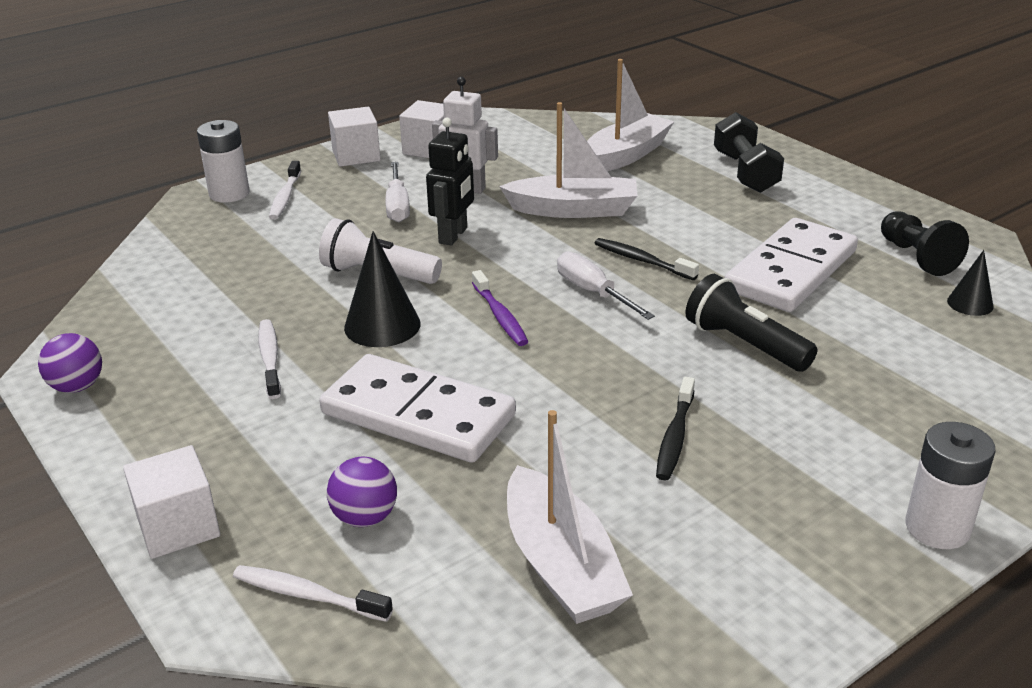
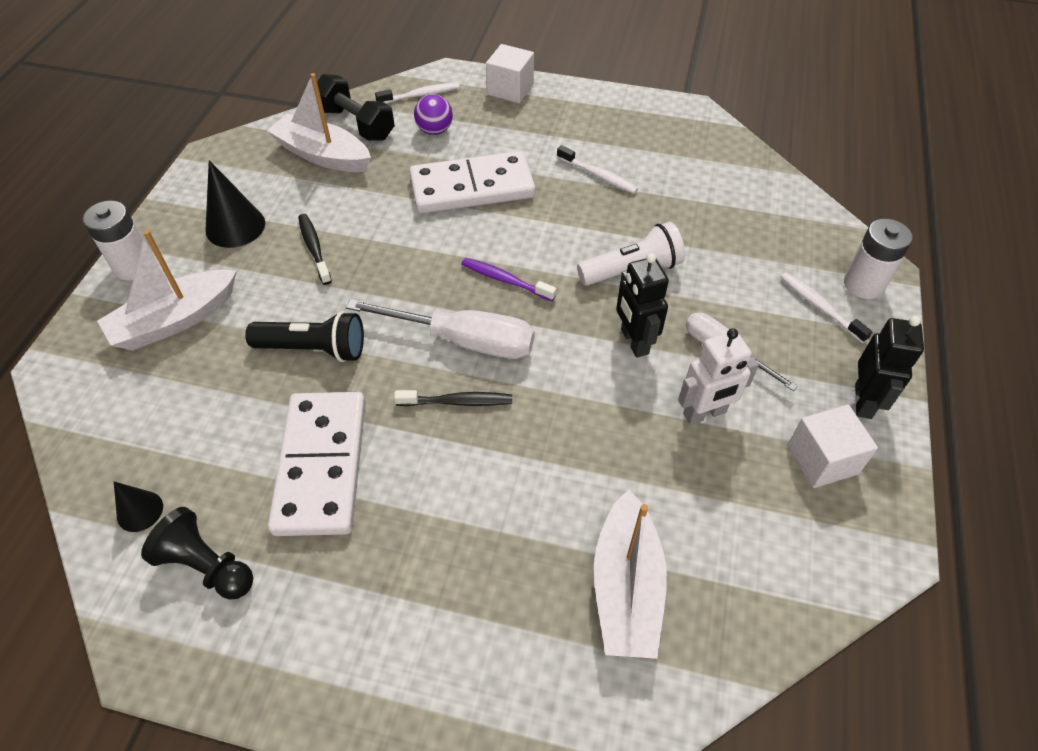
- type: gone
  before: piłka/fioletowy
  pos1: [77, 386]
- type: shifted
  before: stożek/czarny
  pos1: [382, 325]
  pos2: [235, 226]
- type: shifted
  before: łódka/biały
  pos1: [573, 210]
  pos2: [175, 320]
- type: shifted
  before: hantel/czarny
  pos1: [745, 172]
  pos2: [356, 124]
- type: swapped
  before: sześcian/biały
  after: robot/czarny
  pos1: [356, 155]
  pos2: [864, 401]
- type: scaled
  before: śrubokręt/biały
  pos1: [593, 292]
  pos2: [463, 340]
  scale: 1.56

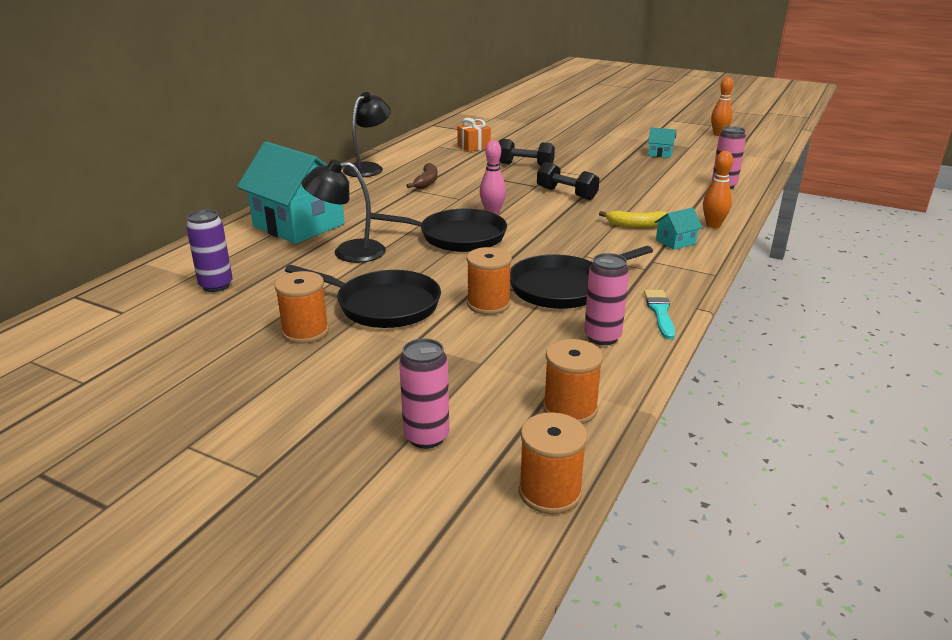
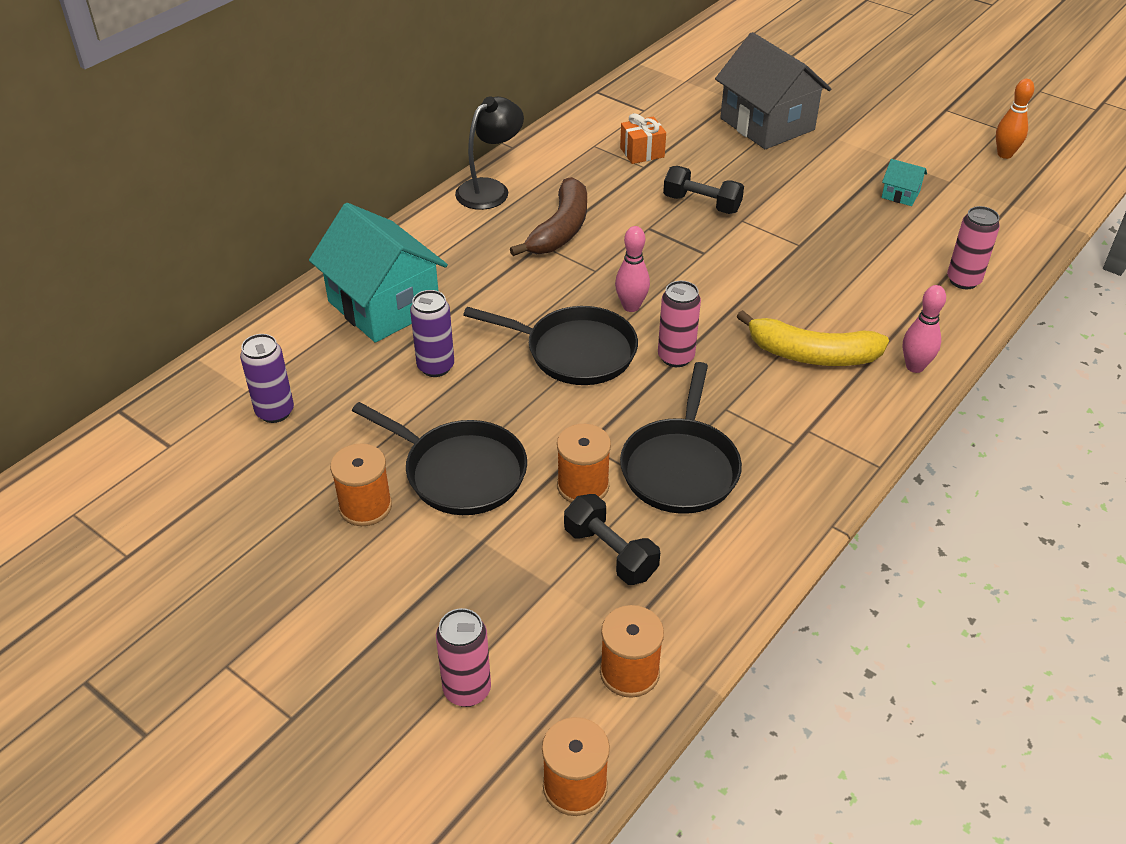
- type: gone
  before: pędzel/turkusowy
  pos1: [660, 312]
- type: gone
  before: domek/turkusowy
  pos1: [675, 242]
- type: new
  after: domek/szary
  pos2: [767, 124]
- type: shifted
  before: hantel/czarny
  pos1: [566, 194]
  pos2: [610, 553]
- type: shifted
  before: puszka/różowy
  pos1: [602, 337]
  pos2: [676, 357]
- type: swapped
  before: lampka/czarny
  after: puszka/fioletowy
  pos1: [348, 252]
  pos2: [435, 367]
- type: repainted
  before: kręgiel/pomarańczowy
  after: kręgiel/różowy
  pos1: [713, 225]
  pos2: [914, 366]
- type: rotated
  before: patelnia/czarny
  pos1: [563, 287]
  pos2: [680, 467]
  turn: -60
- type: scaled
  before: banan/brązowy
  pos1: [426, 182]
  pos2: [560, 229]
  scale: 1.64
- type: scaled
  before: banan/żółty
  pos1: [636, 225]
  pos2: [812, 355]
  scale: 1.64

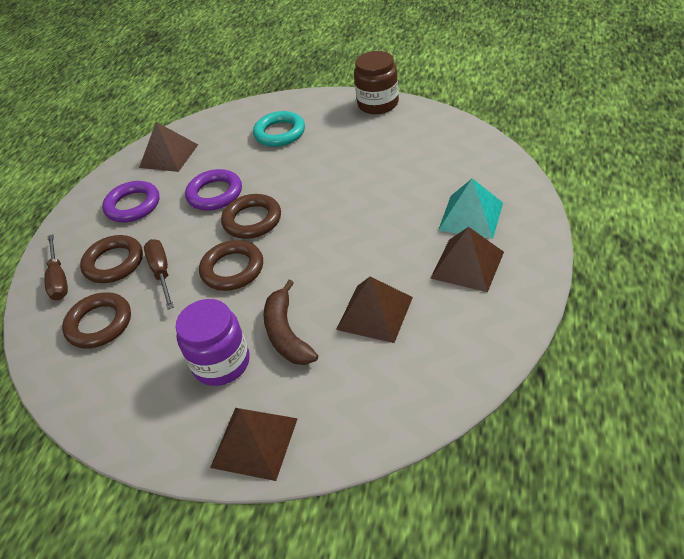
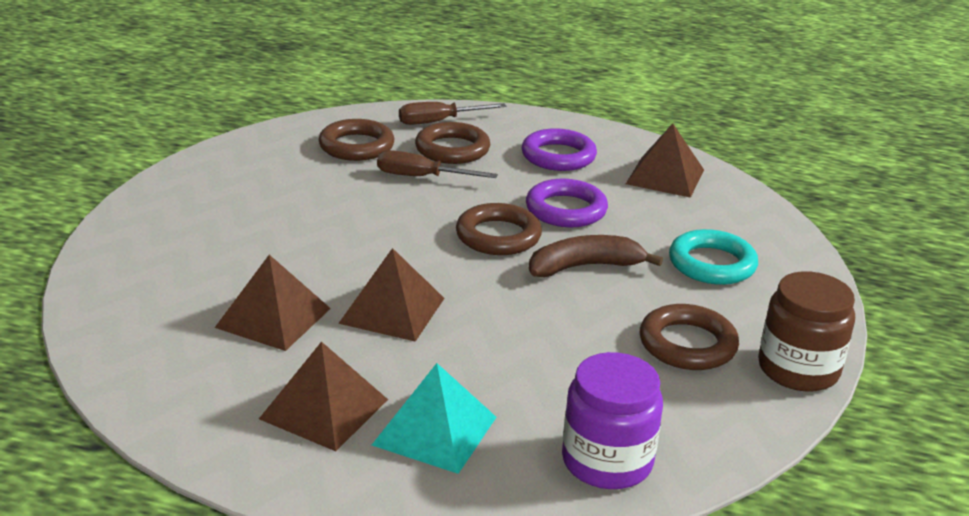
- type: shifted
  before: słoik/fioletowy
  pos1: [221, 363]
  pos2: [607, 461]
- type: shifted
  before: pierścień/brązowy
  pos1: [232, 269]
  pos2: [687, 344]
- type: shifted
  before: piramida/brązowy
  pos1: [254, 442]
  pos2: [392, 310]
- type: shifted
  before: banan/brązowy
  pos1: [287, 333]
  pos2: [584, 267]
- type: rotated
  before: śrubokręt/brązowy
  pos1: [161, 273]
  pos2: [421, 177]
  turn: -150

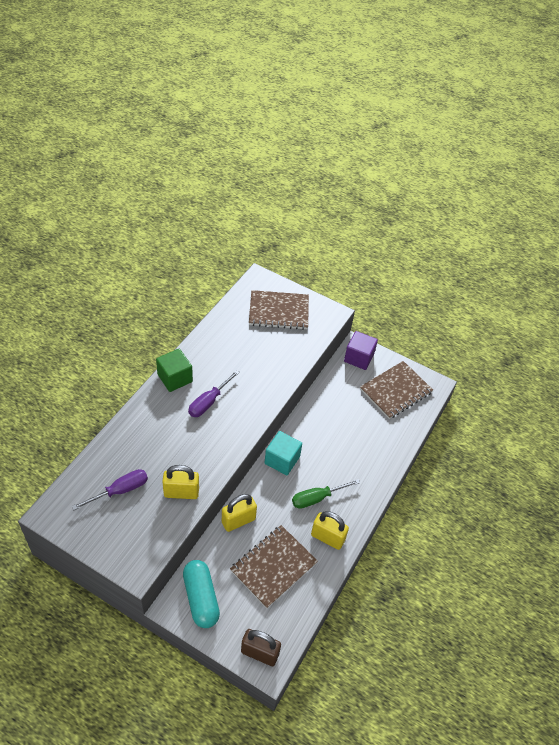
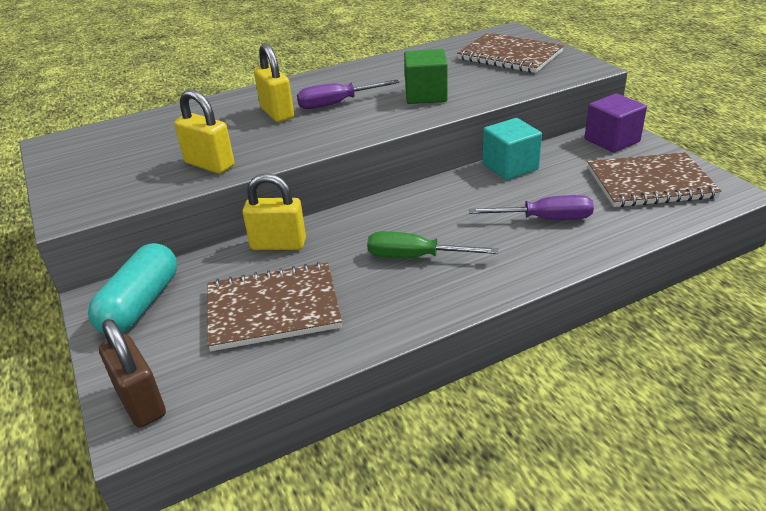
- type: shifted
  before: śrubokręt/fioletowy
  pos1: [120, 490]
  pos2: [545, 219]
- type: shifted
  before: sześcian/zielony
  pos1: [175, 378]
  pos2: [426, 95]
- type: shifted
  before: sześcian/turkusowy
  pos1: [282, 460]
  pos2: [510, 167]
- type: shifted
  before: kłódka/żółty
  pos1: [327, 538]
  pos2: [277, 113]

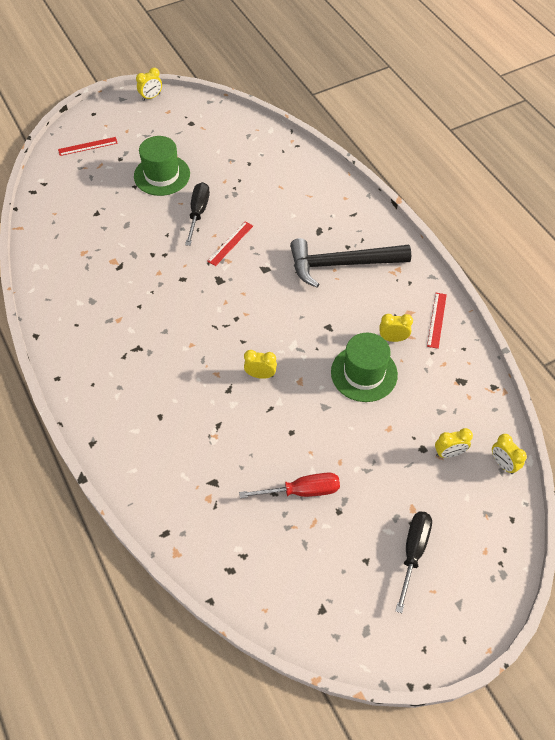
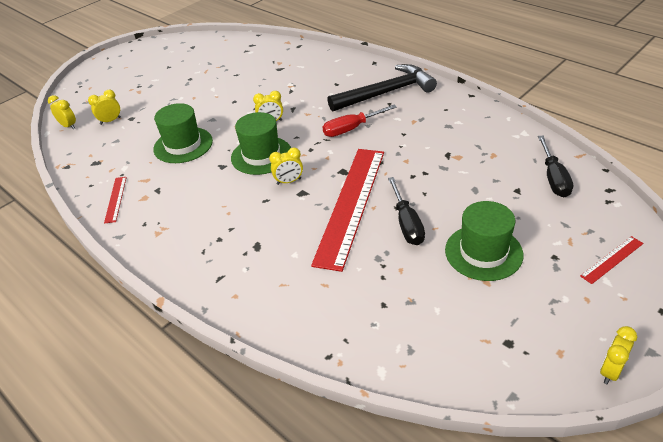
- type: new
  after: kapelusz/zielony
  pos2: [261, 155]
- type: shifted
  before: śrubokręt/czerwony
  pos1: [302, 491]
  pos2: [351, 129]
- type: shifted
  before: młotek/czarny
  pos1: [341, 264]
  pos2: [386, 93]
- type: shifted
  before: budzik/żółty
  pos1: [393, 338]
  pos2: [289, 181]
- type: shifted
  before: śrubokręt/czarny
  pos1: [413, 552]
  pos2: [553, 178]
- type: scaled
  before: linijka/czerwony
  pos1: [230, 243]
  pos2: [351, 204]
  scale: 2.44

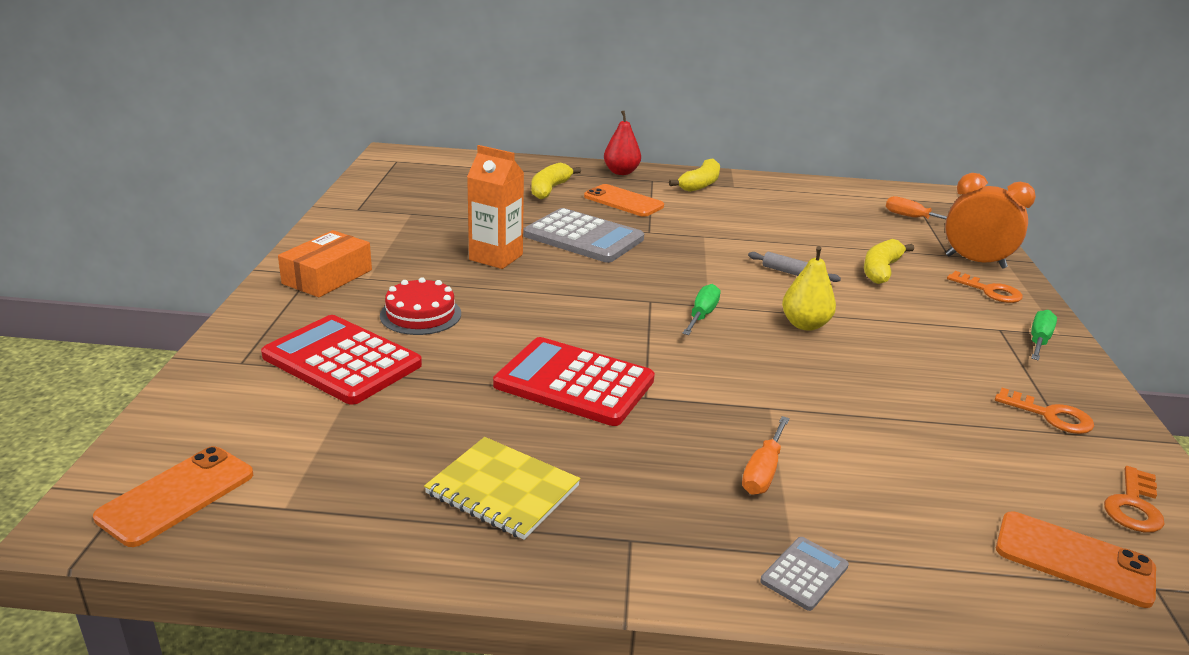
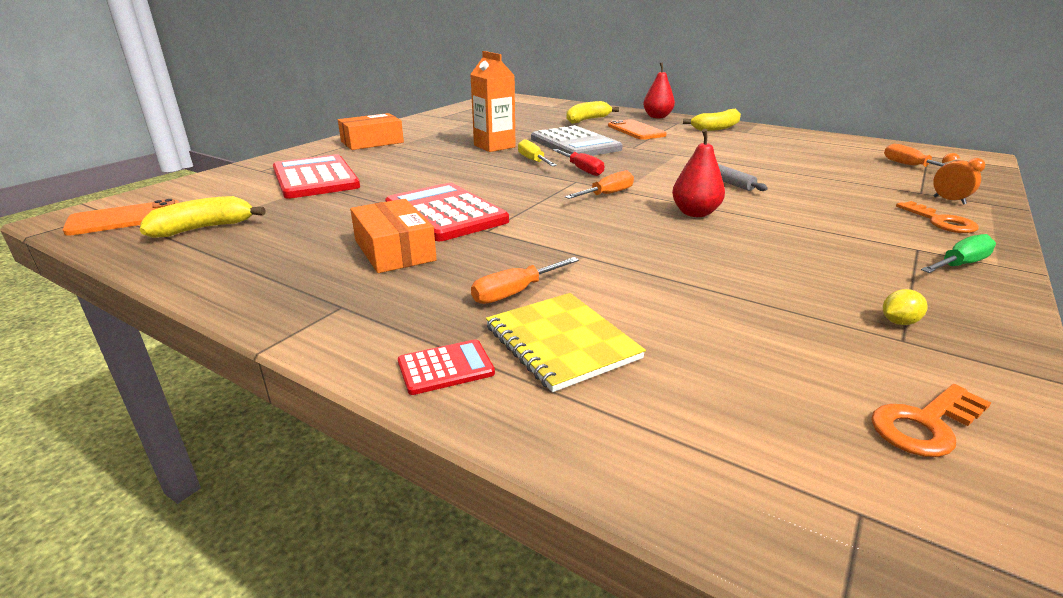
- type: gone
  before: tort/czerwony
  pos1: [420, 314]
- type: gone
  before: telefon/pomarańczowy
  pos1: [1073, 559]
- type: new
  after: pudełko/pomarańczowy
  pos2: [394, 250]
- type: new
  after: śrubokręt/żółty
  pos2: [533, 161]
- type: new
  after: śrubokręt/czerwony
  pos2: [582, 170]
- type: shifted
  before: zeszyt/żółty
  pos1: [502, 490]
  pos2: [561, 342]
- type: shifted
  before: banan/żółty
  pos1: [881, 270]
  pos2: [203, 228]
- type: swapped
  before: klucz/pomarańczowy
  after: cytryna/żółty
  pos1: [1050, 415]
  pos2: [899, 322]
- type: repainted
  before: śrubokręt/zielony
  after: śrubokręt/pomarańczowy
  pos1: [702, 315]
  pos2: [607, 194]
- type: repainted
  before: kalkulator/szary
  after: kalkulator/czerwony
  pos1: [804, 574]
  pos2: [445, 368]
- type: repainted
  before: gruszka/żółty
  after: gruszka/czerwony
  pos1: [805, 324]
  pos2: [695, 213]
- type: scaled
  before: budzik/pomarańczowy
  pos1: [975, 262]
  pos2: [949, 200]
  scale: 0.48

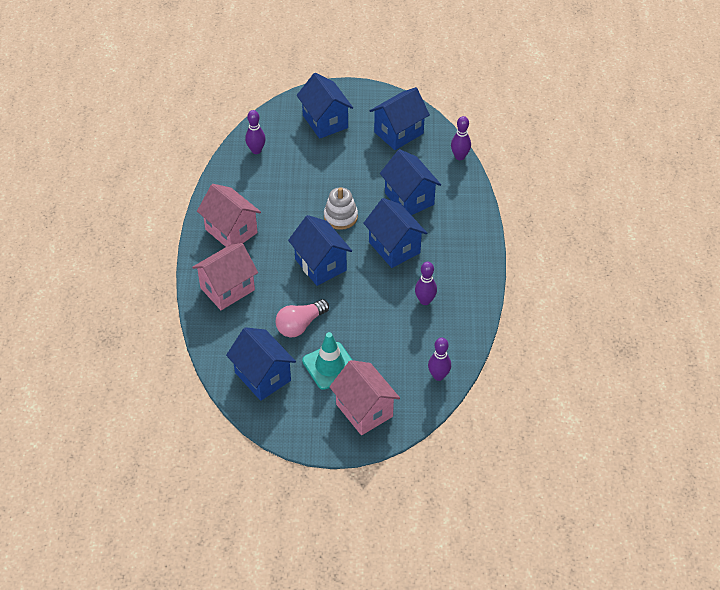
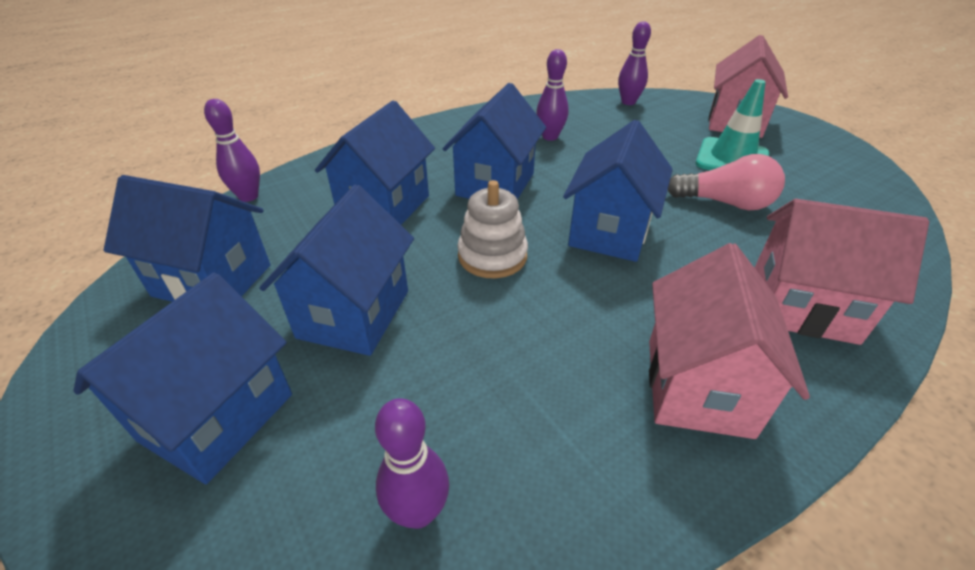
- type: shifted
  before: domek/niebieski
  pos1: [263, 376]
  pos2: [354, 314]

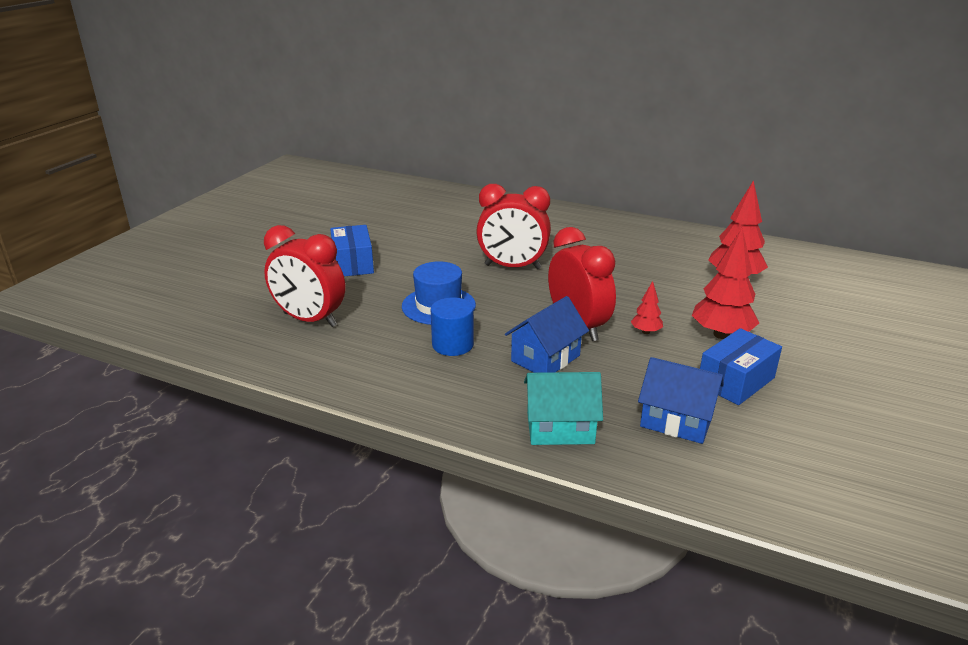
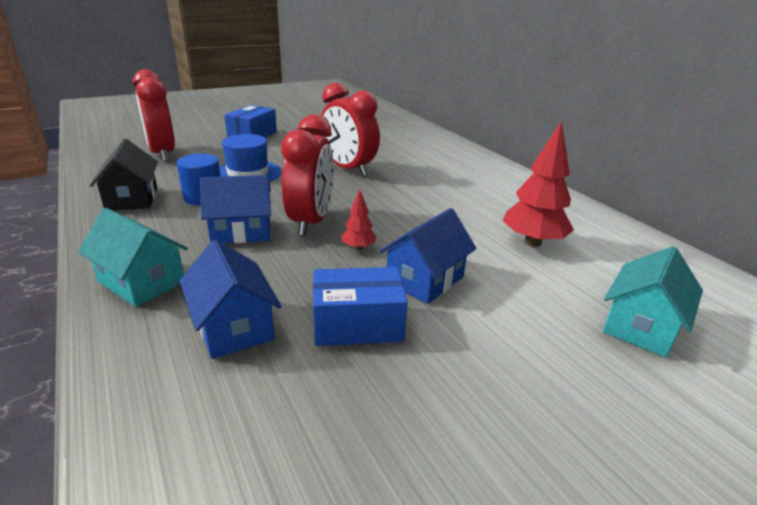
- type: new
  after: domek/czarny
  pos2: [132, 199]
- type: new
  after: domek/turkusowy
  pos2: [641, 326]
- type: swapped
  before: drzewko/czerwony
  after: domek/niebieski
  pos1: [721, 334]
  pos2: [425, 280]

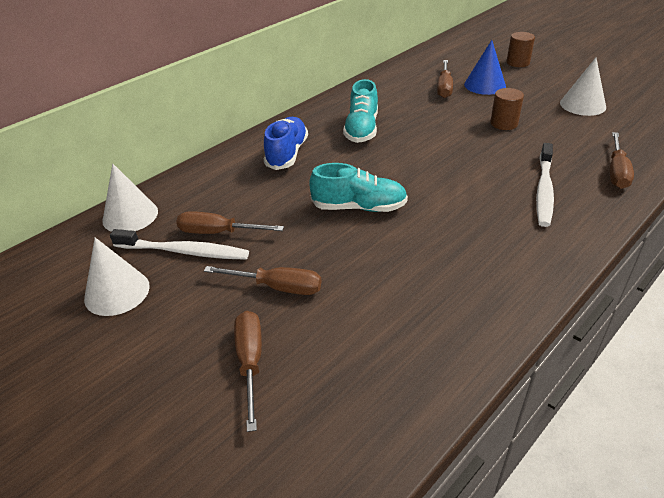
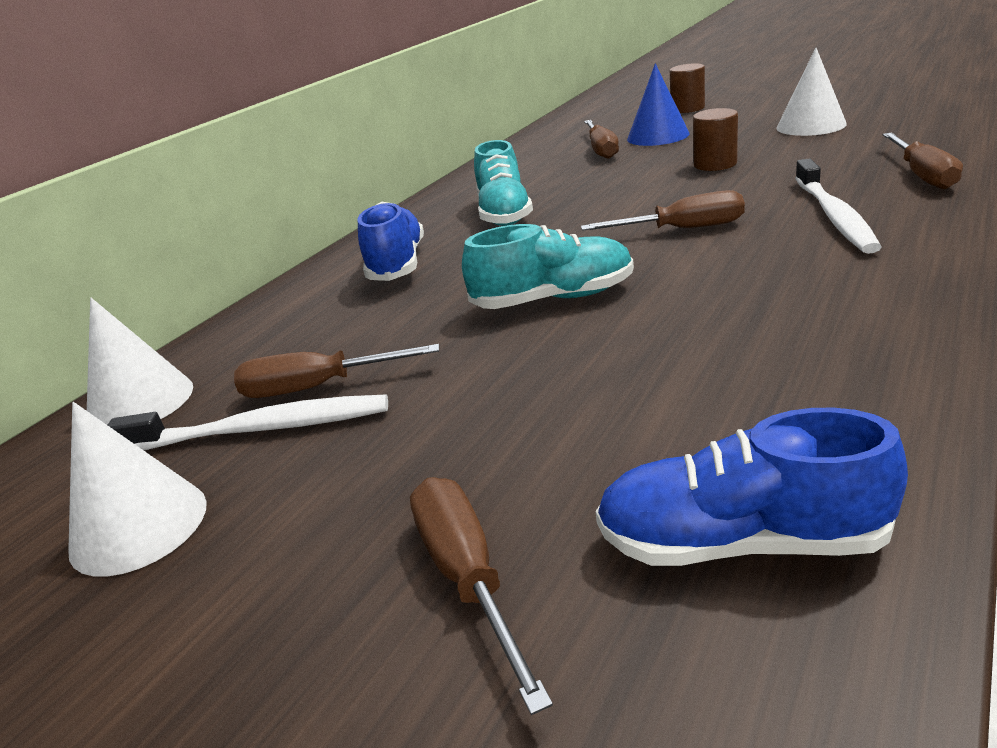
- type: new
  after: but/niebieski
  pos2: [740, 541]
- type: shifted
  before: śrubokręt/brązowy
  pos1: [277, 287]
  pos2: [682, 229]

